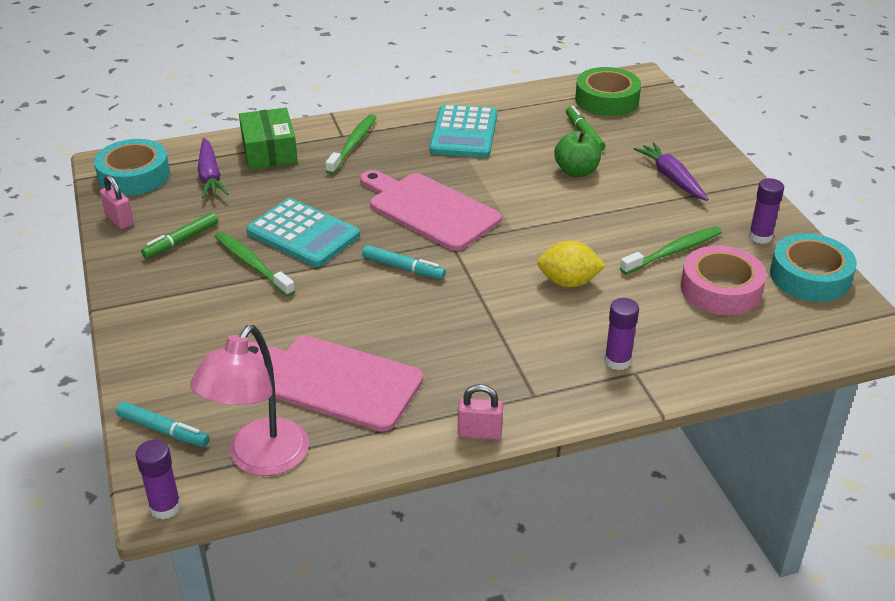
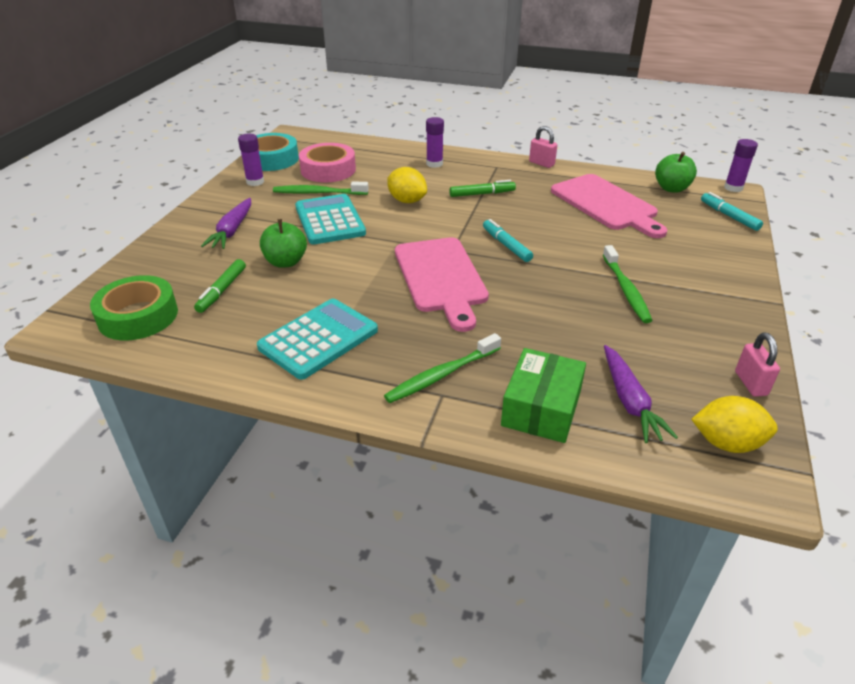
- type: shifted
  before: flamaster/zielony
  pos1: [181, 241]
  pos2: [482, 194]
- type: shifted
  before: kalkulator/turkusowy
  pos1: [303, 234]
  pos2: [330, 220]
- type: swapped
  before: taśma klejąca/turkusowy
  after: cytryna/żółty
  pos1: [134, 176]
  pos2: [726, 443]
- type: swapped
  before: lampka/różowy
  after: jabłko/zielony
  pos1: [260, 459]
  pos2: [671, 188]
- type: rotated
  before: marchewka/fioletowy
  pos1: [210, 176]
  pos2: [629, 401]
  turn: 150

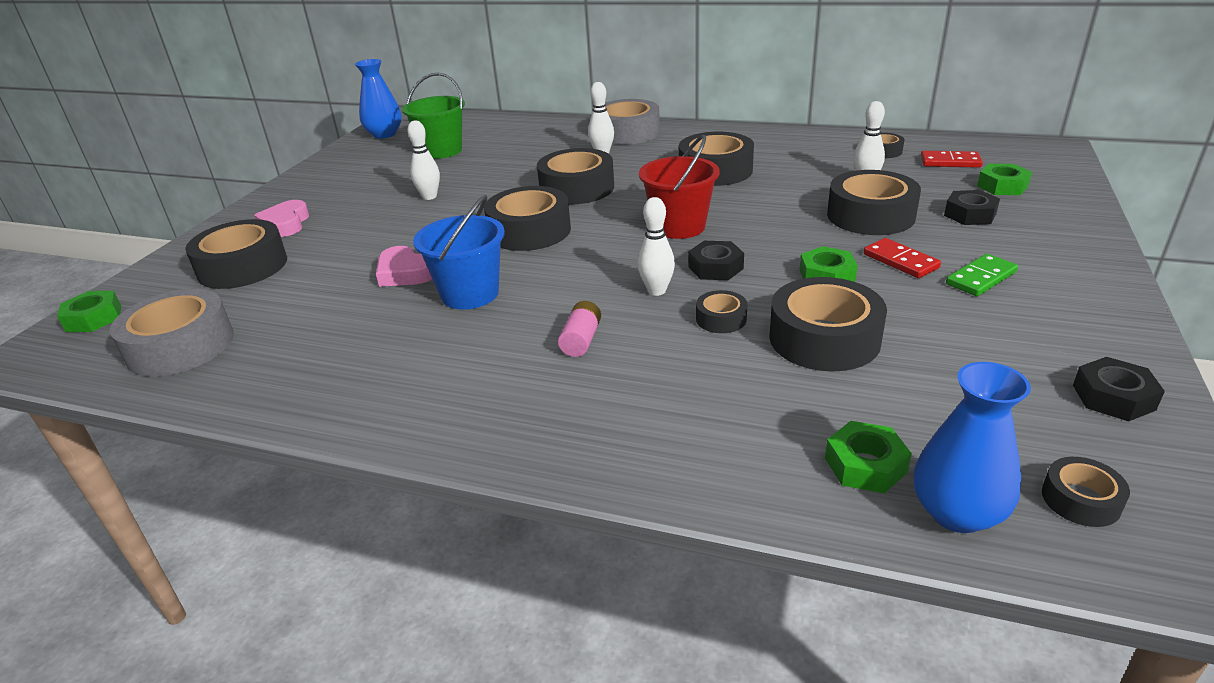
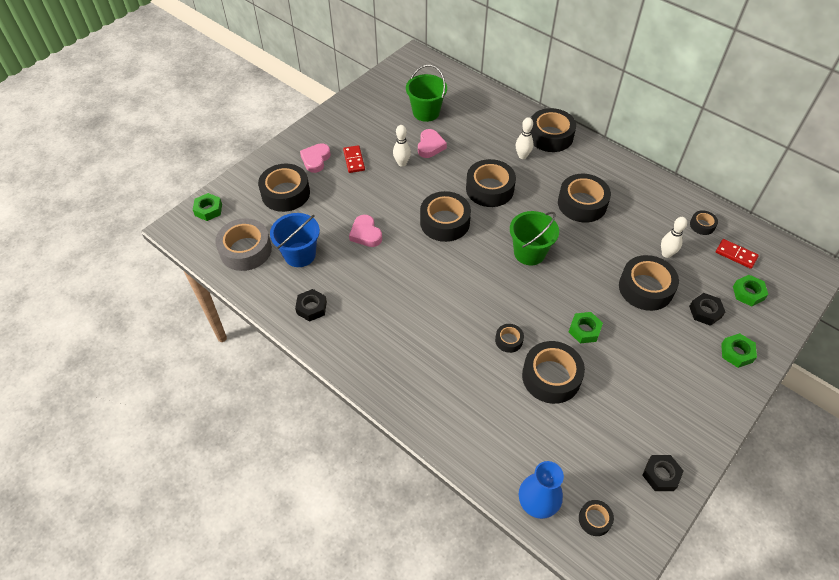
- type: gone
  before: wazon/niebieski
  pos1: [384, 134]
- type: gone
  before: bateria/różowy
  pos1: [581, 340]
- type: gone
  before: kręgiel/biały
  pos1: [657, 291]
- type: gone
  before: kostka domina/zielony
  pos1: [980, 278]
- type: new
  after: serce/różowy
  pos2: [430, 146]
- type: shifted
  before: wiadro/niebieski
  pos1: [470, 294]
  pos2: [300, 254]
- type: shifted
  before: nakrętka/czarny
  pos1: [715, 268]
  pos2: [311, 308]
- type: shifted
  before: nakrętka/zielony
  pos1: [865, 465]
  pos2: [736, 353]
- type: shifted
  before: kostka domina/czerwony
  pos1: [900, 261]
  pos2: [354, 160]
- type: repainted
  before: taśma klejąca/szary
  after: taśma klejąca/czarny
  pos1: [627, 132]
  pos2: [550, 136]
- type: repainted
  before: wiadro/czerwony
  after: wiadro/zielony
  pos1: [679, 227]
  pos2: [529, 253]

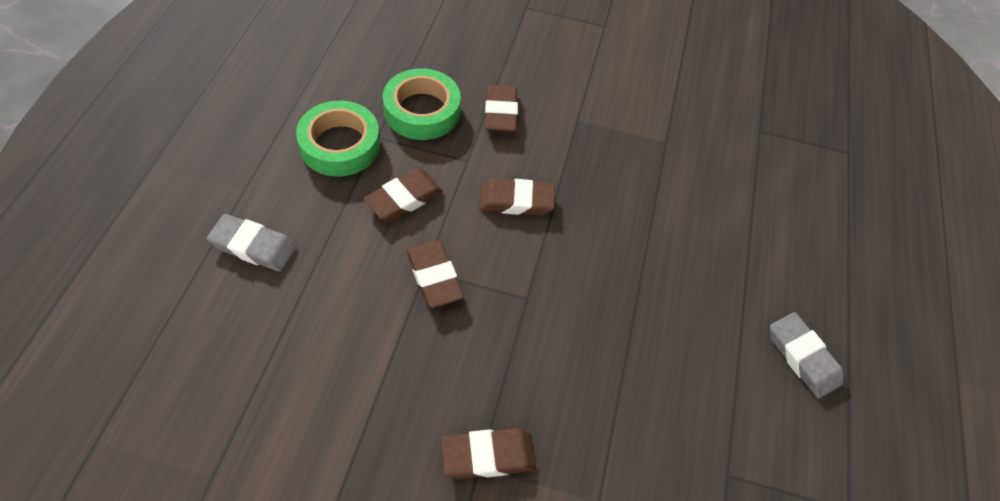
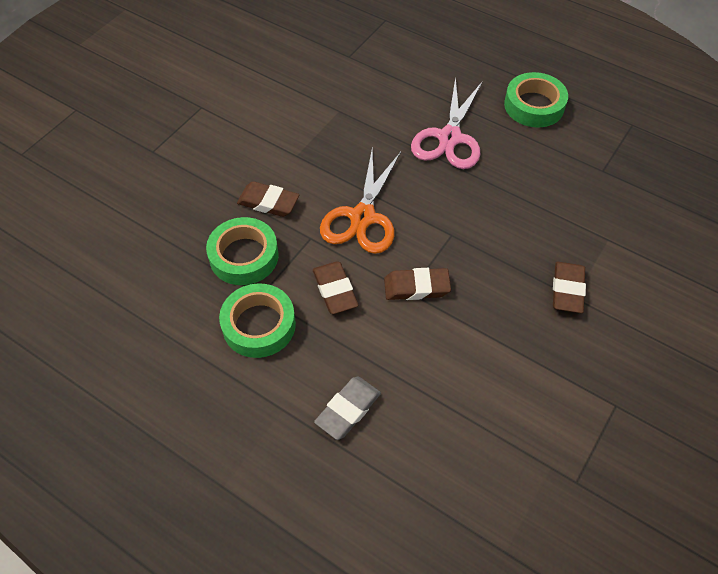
- type: new
  after: nożyczki/różowy
  pos2: [449, 138]
- type: swapped
  before: gumka do mazania/brązowy
  after: nożyczki/pomarańczowy
  pos1: [516, 201]
  pos2: [362, 217]
- type: swapped
  before: gumka do mazania/szary
  after: taśma klejąca/zielony
  pos1: [802, 357]
  pos2: [534, 105]

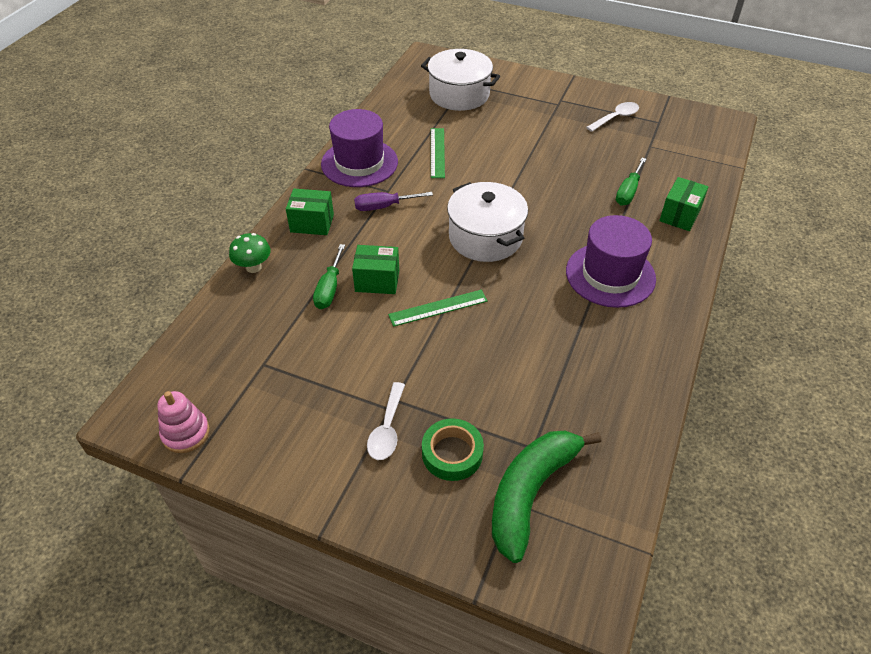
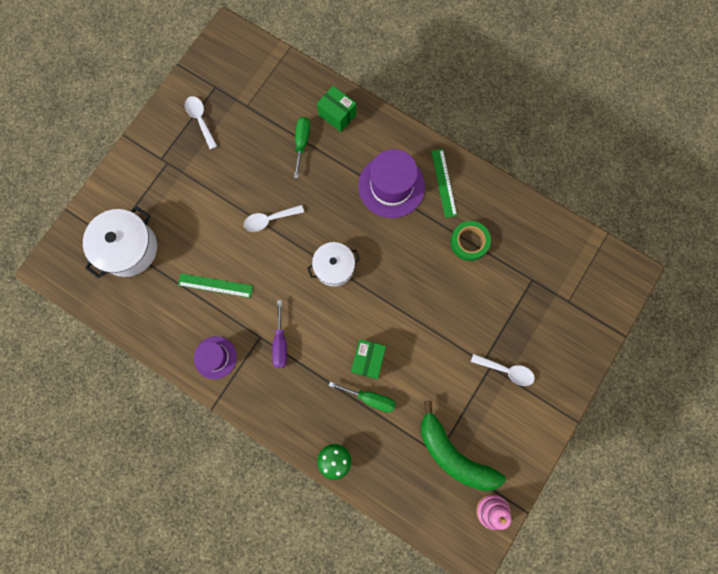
- type: gone
  before: pudełko/zielony
  pos1: [312, 223]
- type: new
  after: łyżka/biały
  pos2: [269, 219]
- type: shifted
  before: linijka/zielony
  pos1: [438, 308]
  pos2: [444, 183]
- type: shifted
  before: taśma klejąca/zielony
  pos1: [452, 453]
  pos2: [469, 242]
- type: shifted
  before: banan/zielony
  pos1: [531, 492]
  pos2: [453, 454]
- type: rotated
  before: śrubokręt/zielony
  pos1: [628, 192]
  pos2: [302, 143]
  turn: -120
- type: scaled
  before: kapelusz/fioletowy
  pos1: [359, 163]
  pos2: [215, 357]
  scale: 0.61
- type: scaled
  before: garnek/biały
  pos1: [485, 237]
  pos2: [334, 267]
  scale: 0.66

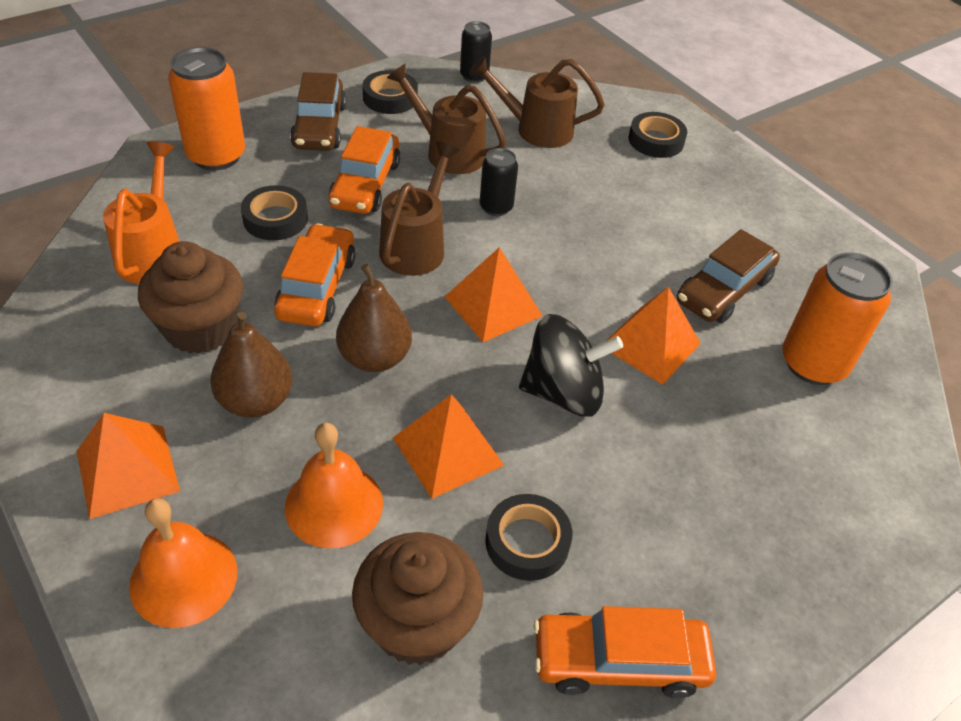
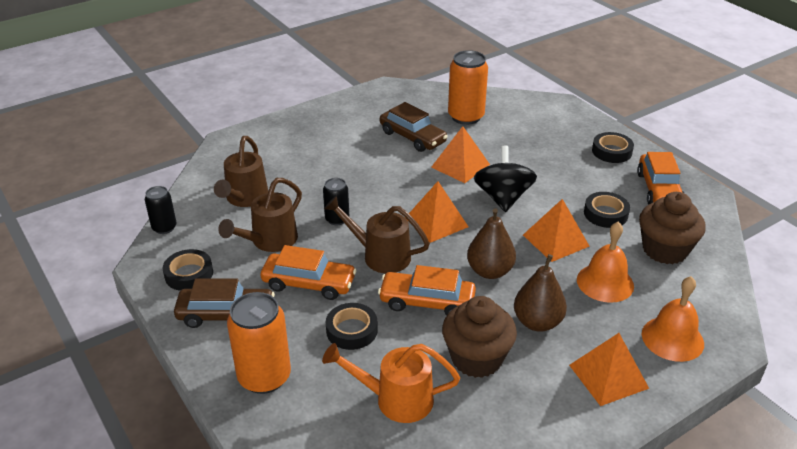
- type: shifted
  before: taśma klejąca/czarny
  pos1: [656, 140]
  pos2: [611, 151]

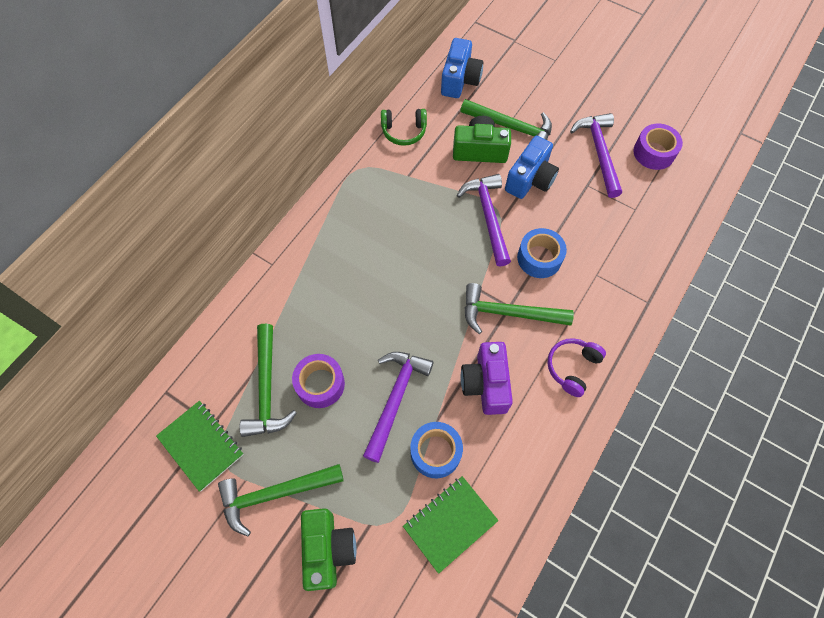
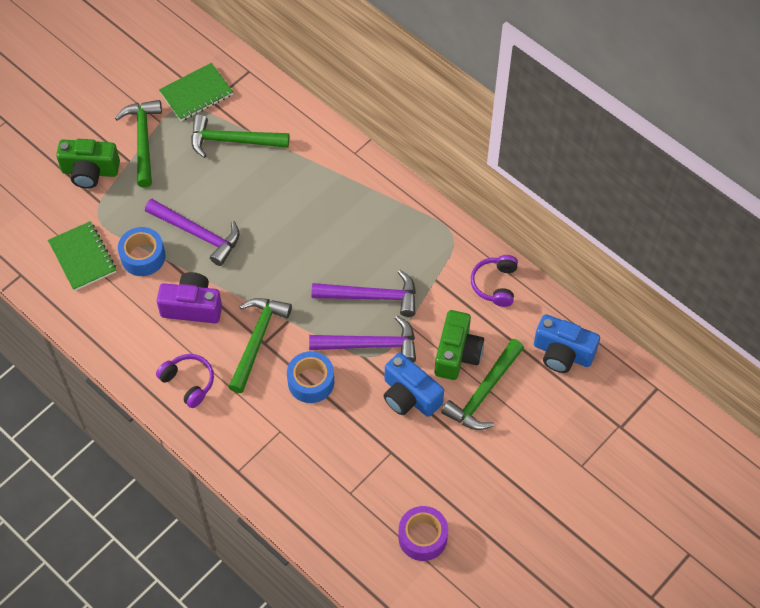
- type: gone
  before: taśma klejąca/fioletowy
  pos1: [320, 384]
- type: shifted
  before: młotek/fioletowy
  pos1: [599, 152]
  pos2: [372, 297]
- type: repainted
  before: słuchawki/zielony
  after: słuchawki/fioletowy
  pos1: [404, 131]
  pos2: [495, 284]

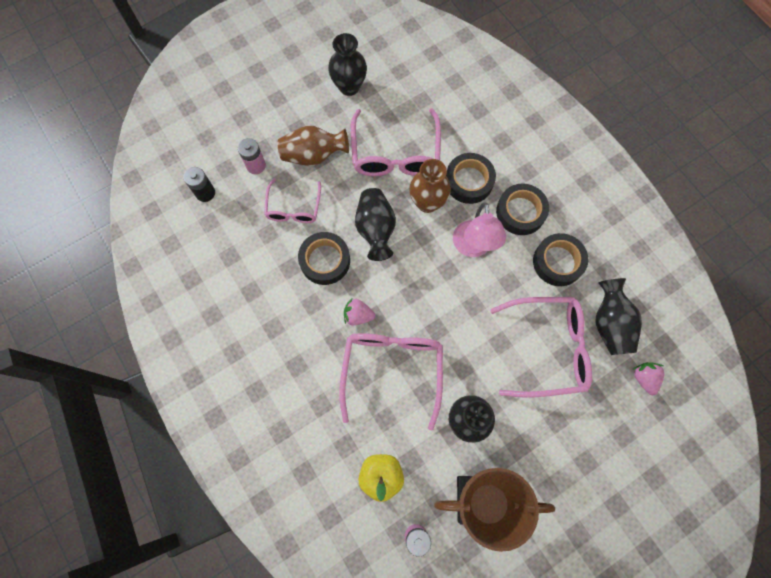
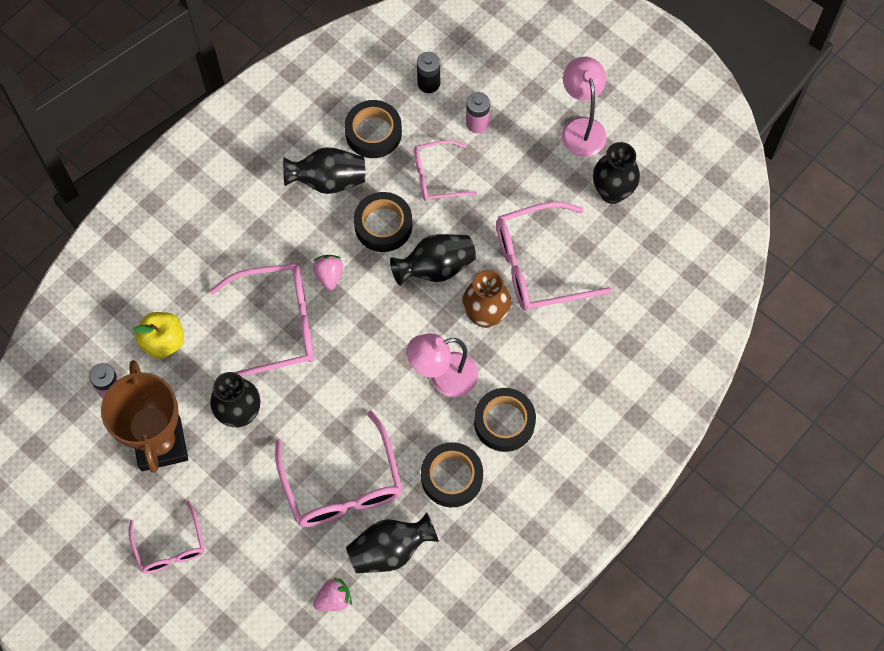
- type: gone
  before: wazon/brązowy
  pos1: [313, 155]
- type: new
  after: okulary/różowy
  pos2: [170, 547]
- type: new
  after: wazon/czarny
  pos2: [328, 181]
- type: new
  after: lampka/różowy
  pos2: [581, 128]
- type: shifted
  before: taśma klejąca/czarny
  pos1: [469, 181]
  pos2: [373, 133]

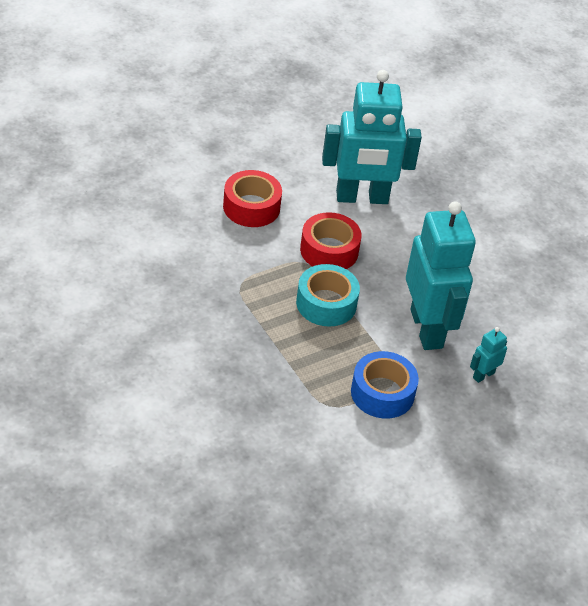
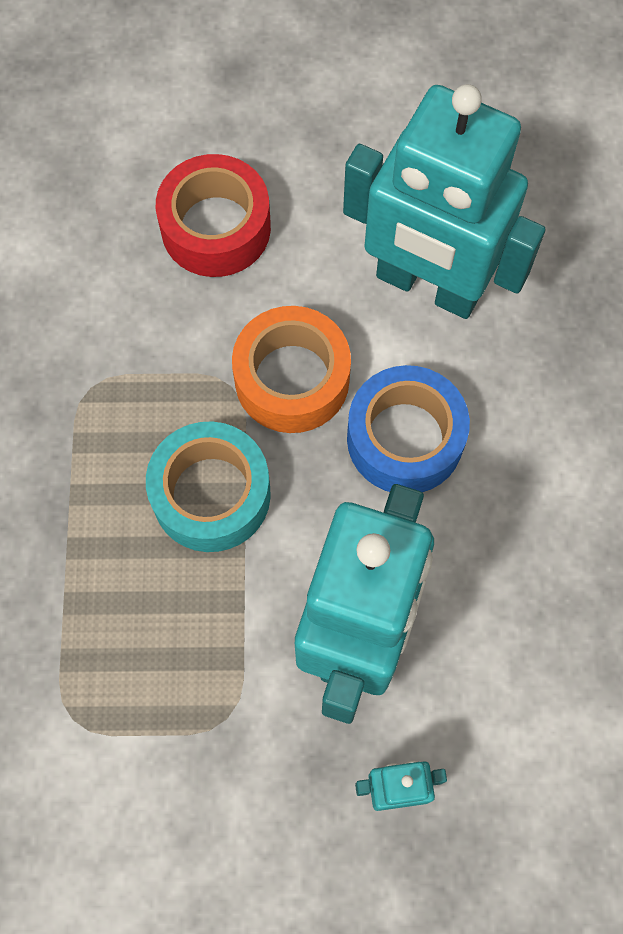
- type: shifted
  before: taśma klejąca/niebieski
  pos1: [382, 393]
  pos2: [405, 438]
- type: repainted
  before: taśma klejąca/czerwony
  after: taśma klejąca/pomarańczowy
  pos1: [329, 250]
  pos2: [292, 379]

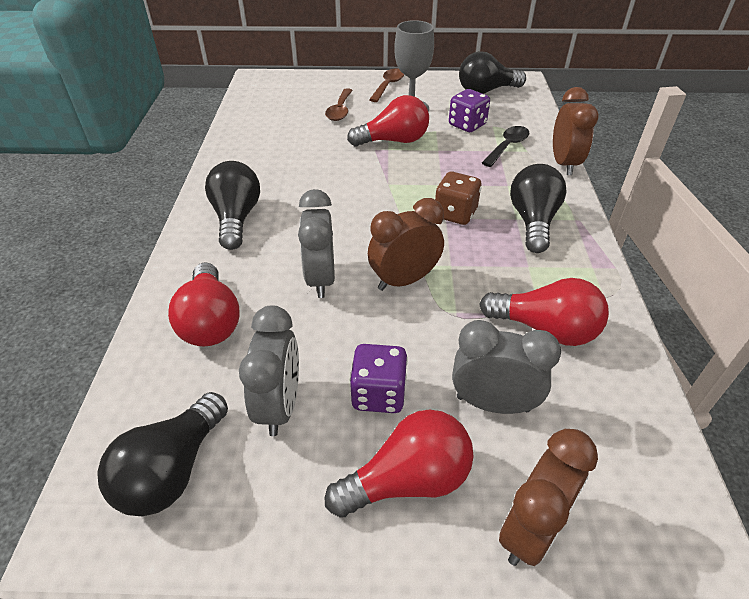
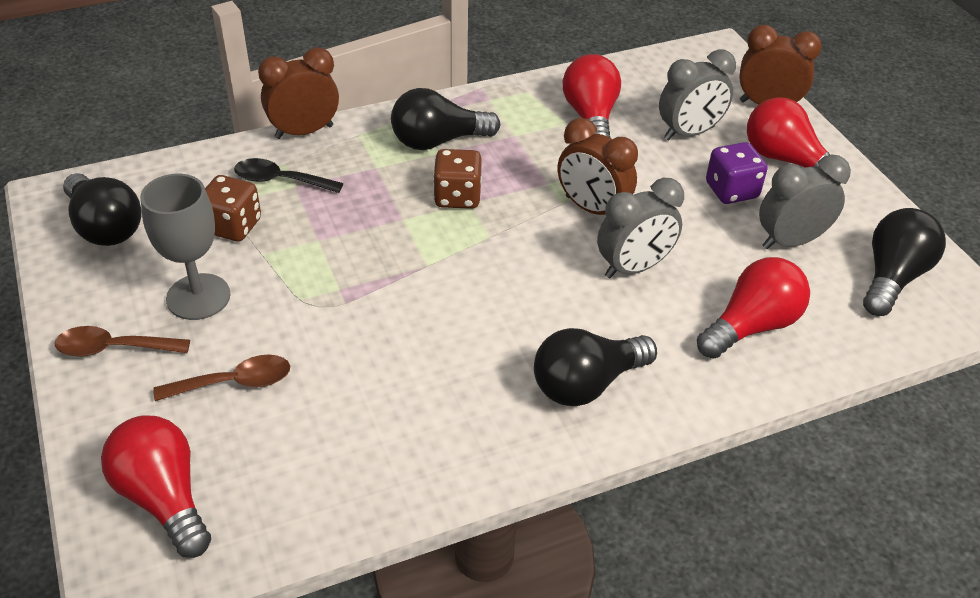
- type: shifted
  before: żarówka/czerwony
  pos1: [393, 141]
  pos2: [164, 497]
- type: repainted
  before: kostka do gry/fioletowy
  after: kostka do gry/brązowy
  pos1: [467, 125]
  pos2: [233, 226]
- type: rotated
  before: żarówka/czarny
  pos1: [172, 470]
  pos2: [892, 277]
  turn: -60
- type: rotated
  before: budzik/szary
  pos1: [492, 403]
  pos2: [689, 133]
  turn: -105

